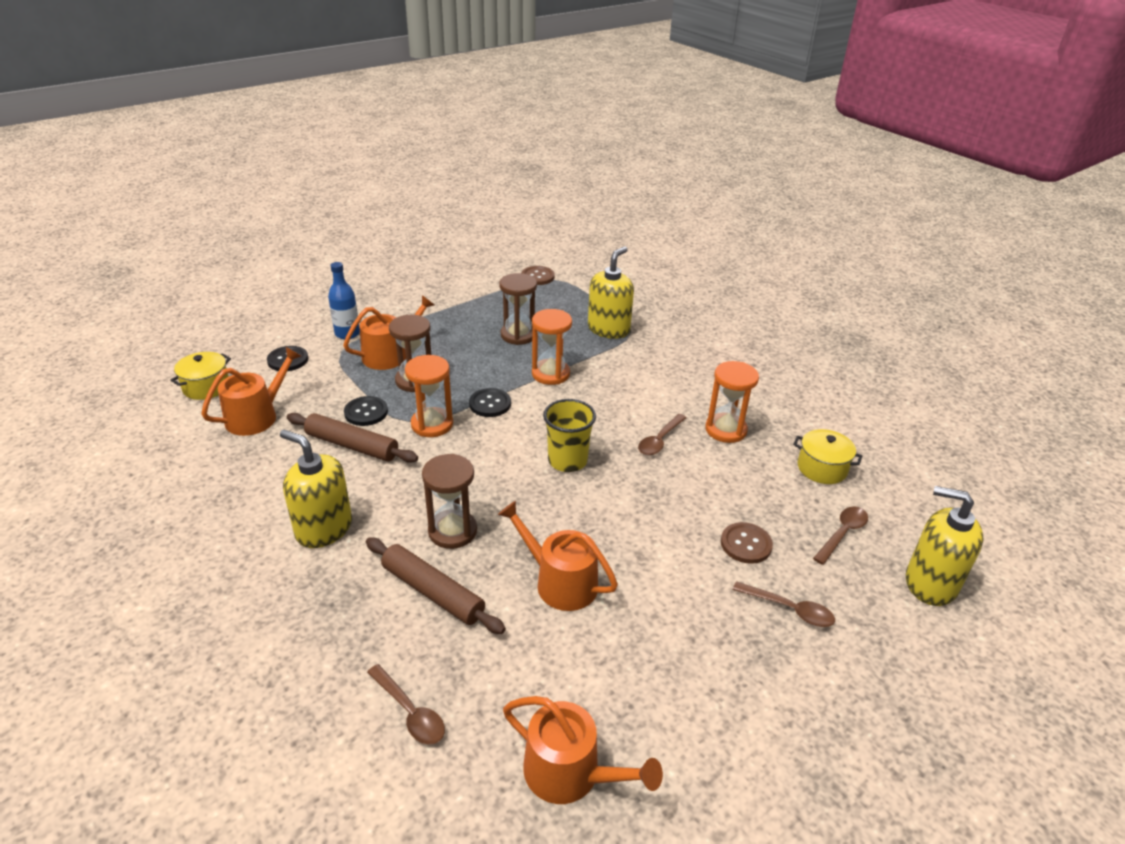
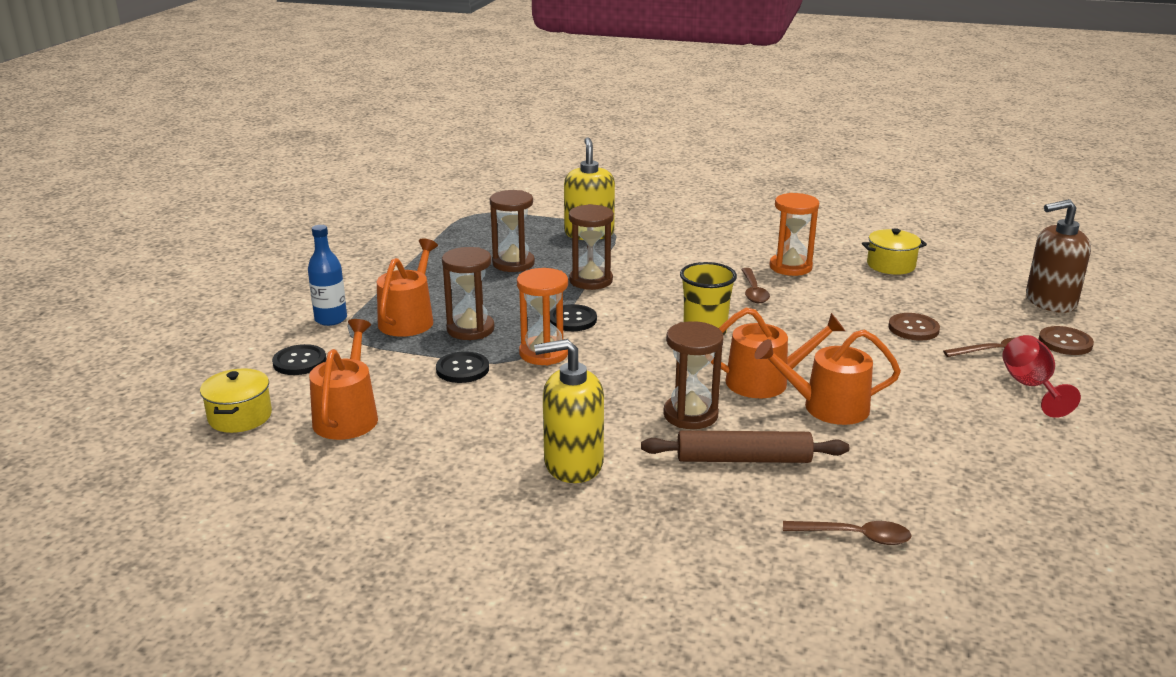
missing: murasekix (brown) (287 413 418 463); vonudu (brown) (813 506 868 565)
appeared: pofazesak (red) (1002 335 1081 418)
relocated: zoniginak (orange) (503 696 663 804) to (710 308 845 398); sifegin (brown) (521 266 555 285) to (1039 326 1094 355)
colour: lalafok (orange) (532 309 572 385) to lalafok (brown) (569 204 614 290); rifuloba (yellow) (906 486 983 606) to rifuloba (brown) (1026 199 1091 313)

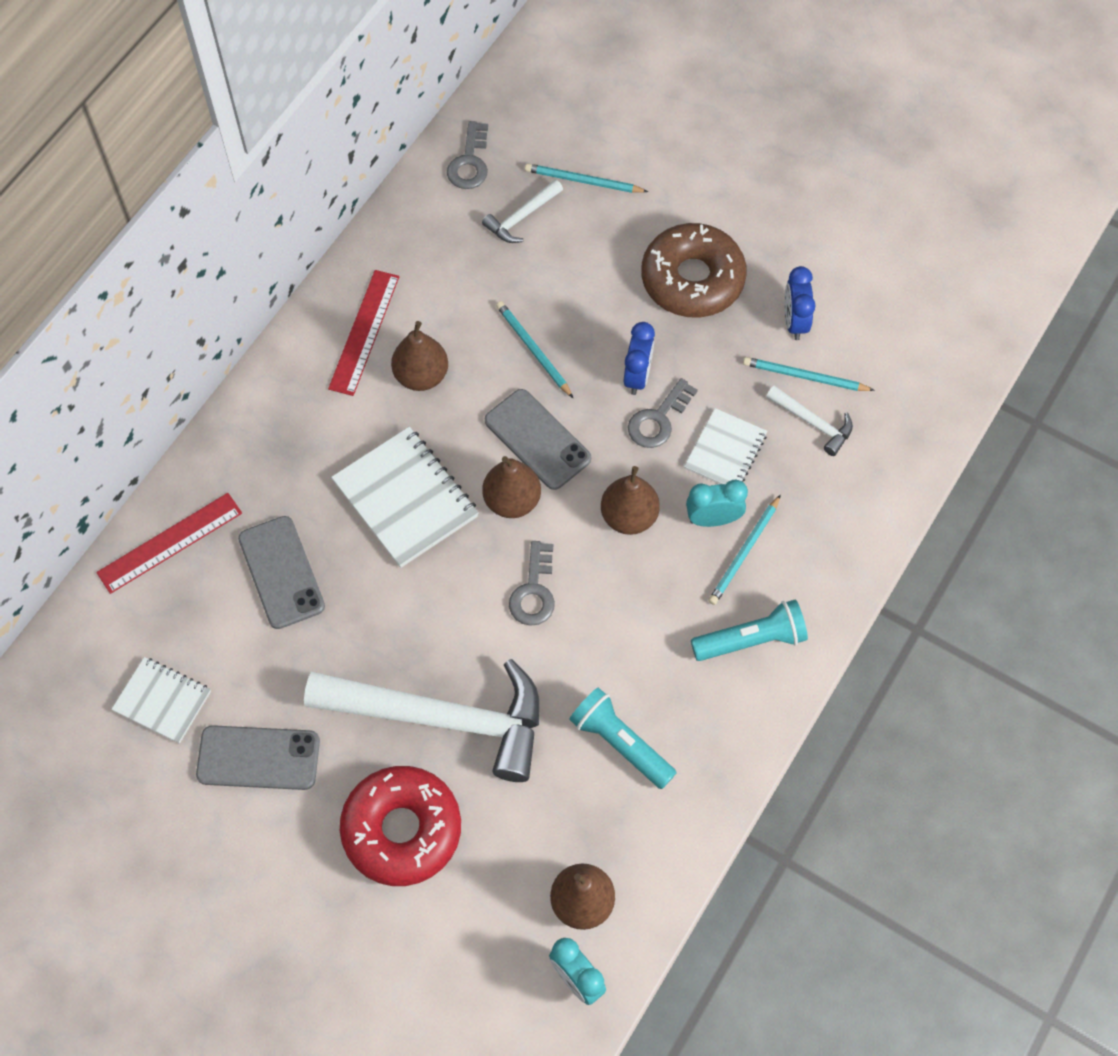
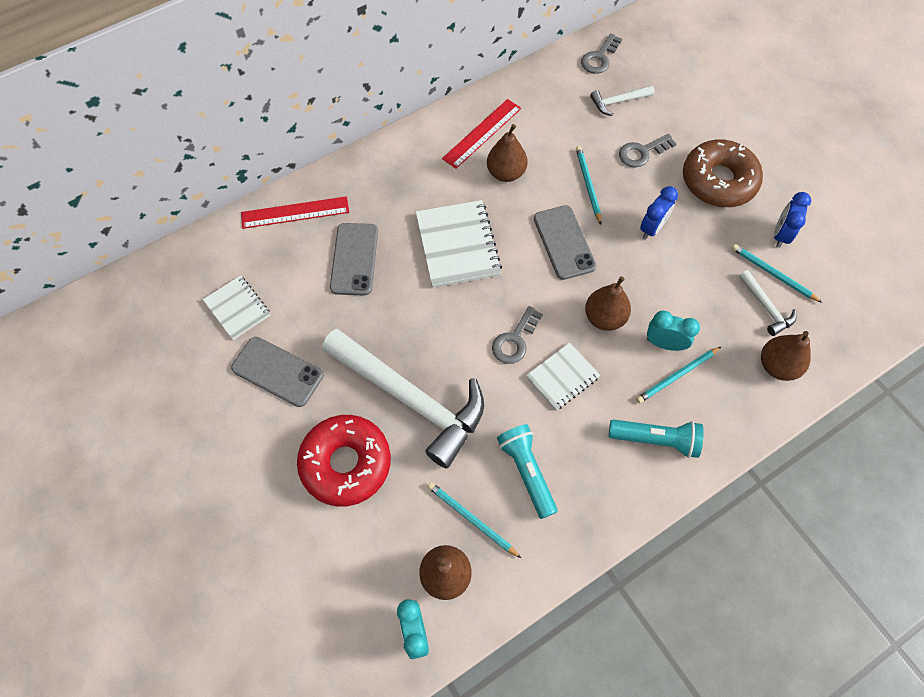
relocated: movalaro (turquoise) (525 163 648 193) to (427 482 521 558); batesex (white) (684 408 767 484) to (526 343 600 410); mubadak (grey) (628 378 698 448) to (619 134 676 167); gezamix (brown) (483 456 541 518) to (761 331 811 381)

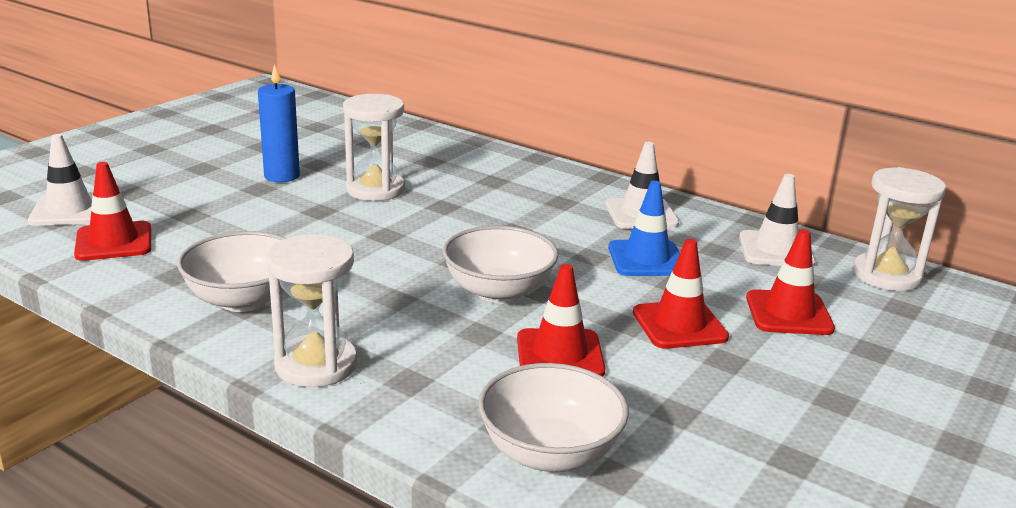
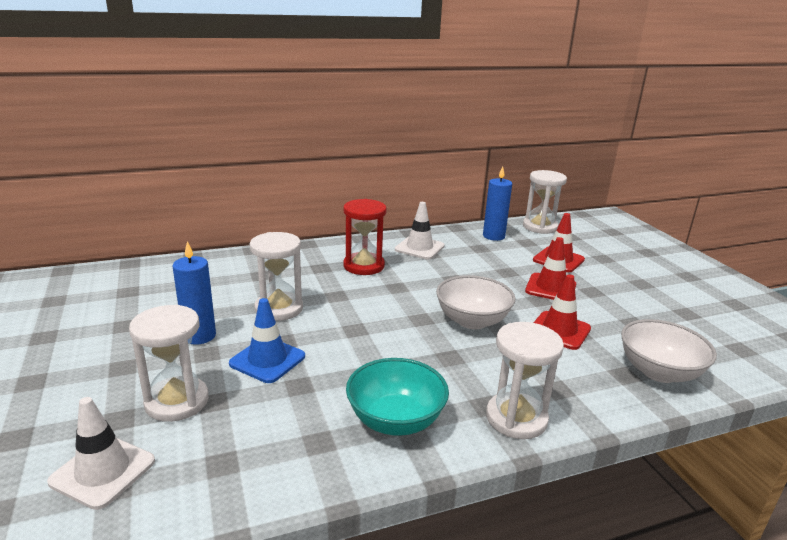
missing: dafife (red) (74 162 151 261)
appeared: lalafok (white) (129 305 209 422); lalafok (red) (343 199 387 275)
relocated: dafife (blue) (608 181 680 276) to (229 298 305 383)
exchanged: dafife (white) (739 174 815 267) to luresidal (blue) (483 167 512 241)
colour: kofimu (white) (177 231 287 312) to kofimu (turquoise) (346 358 449 436)

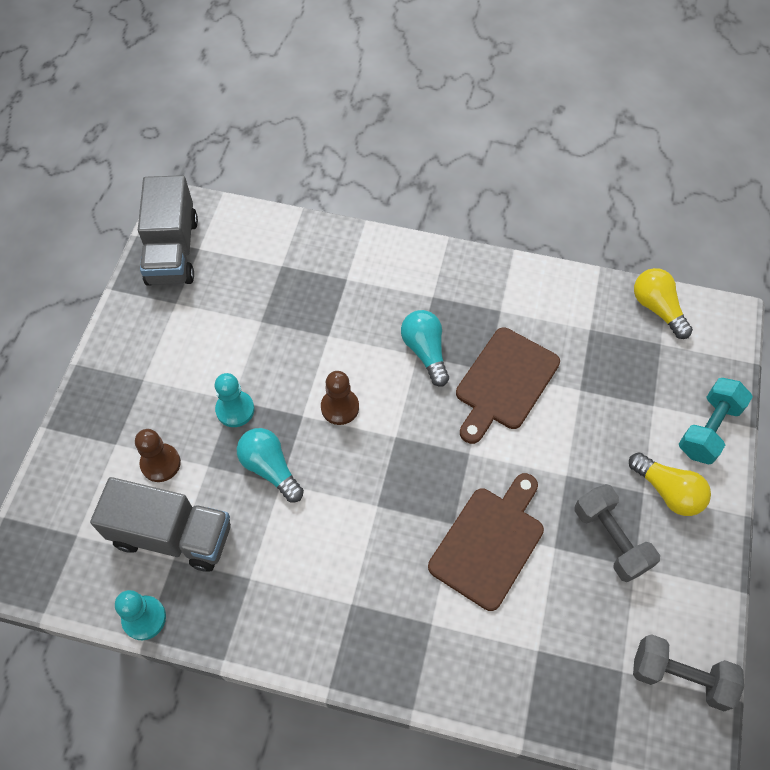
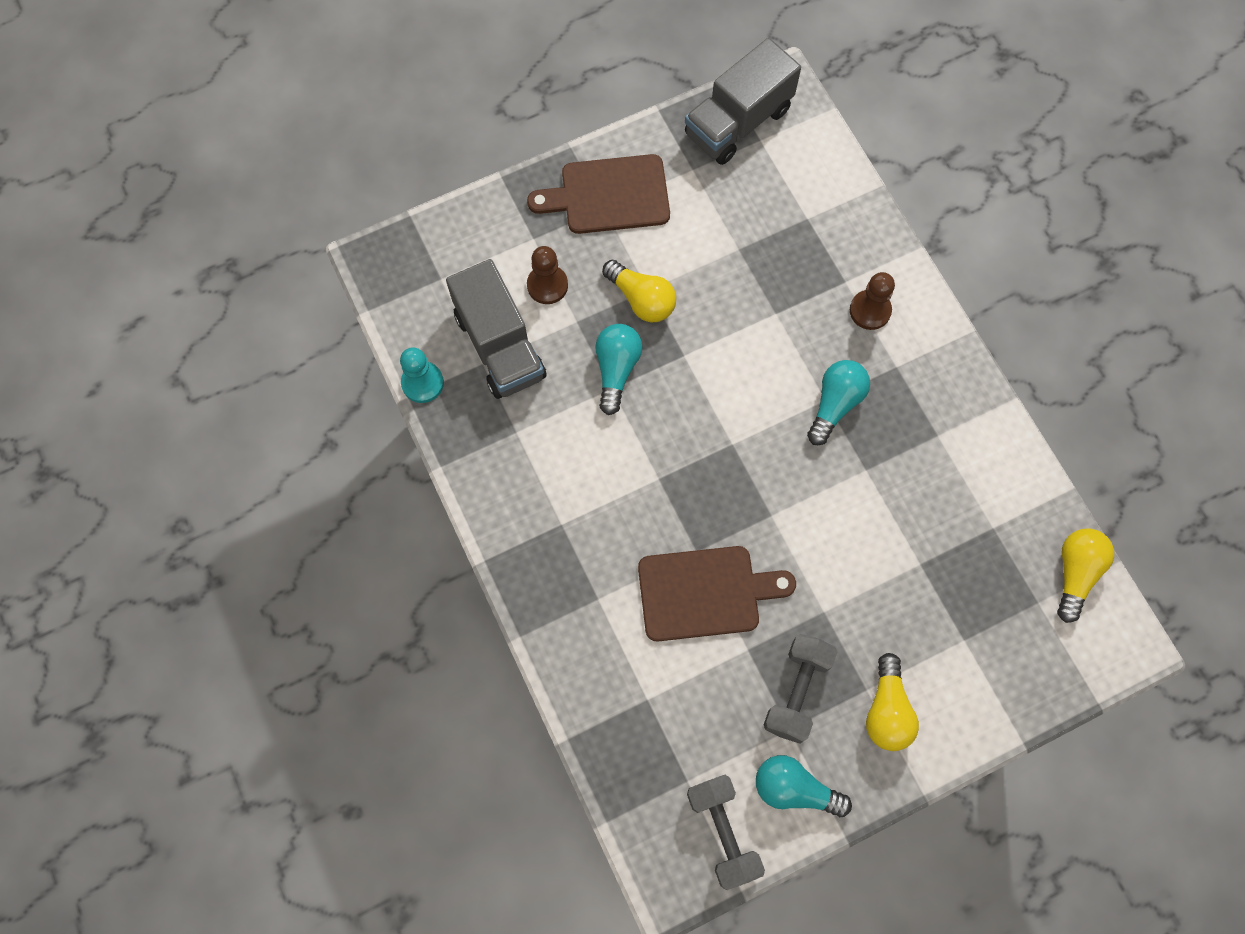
missing: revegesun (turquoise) (679 378 753 465)
appeared: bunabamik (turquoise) (756 755 852 817)
relocated: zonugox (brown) (456 327 560 444) to (527 154 670 234); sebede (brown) (321 371 359 425) to (850 272 895 330)
exchanged: sebede (turquoise) (215 373 254 427) to bunabamik (yellow) (602 260 676 323)

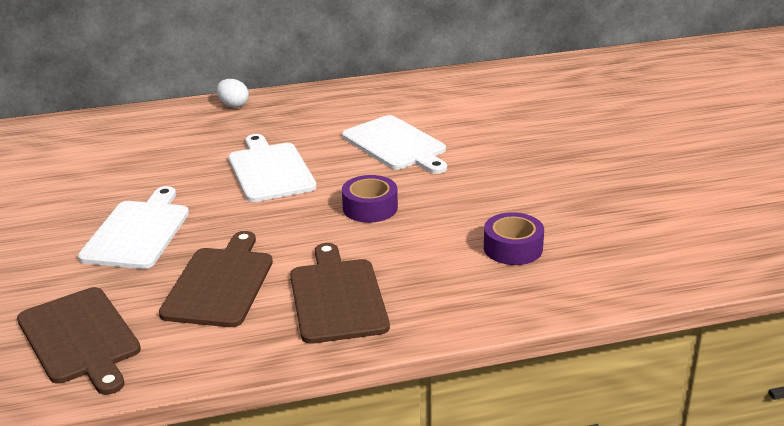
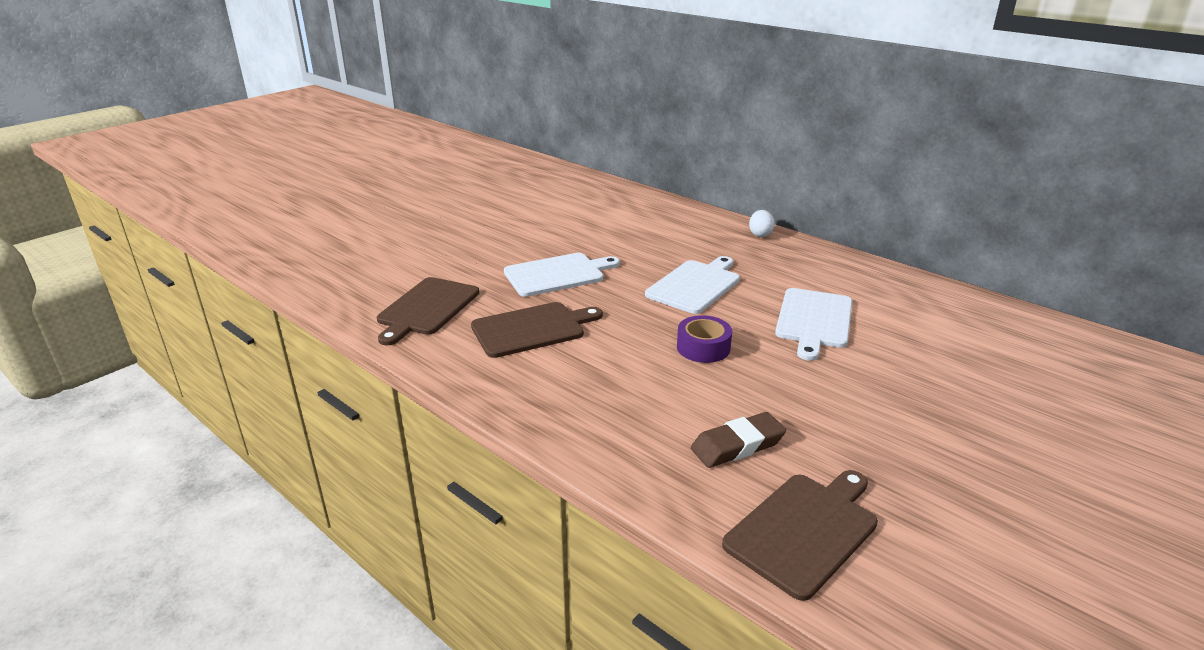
relocated: zonugox (brown) (290 243 390 344) to (722 470 878 601)
exchanged: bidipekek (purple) (484 212 544 265) to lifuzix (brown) (691 412 786 468)

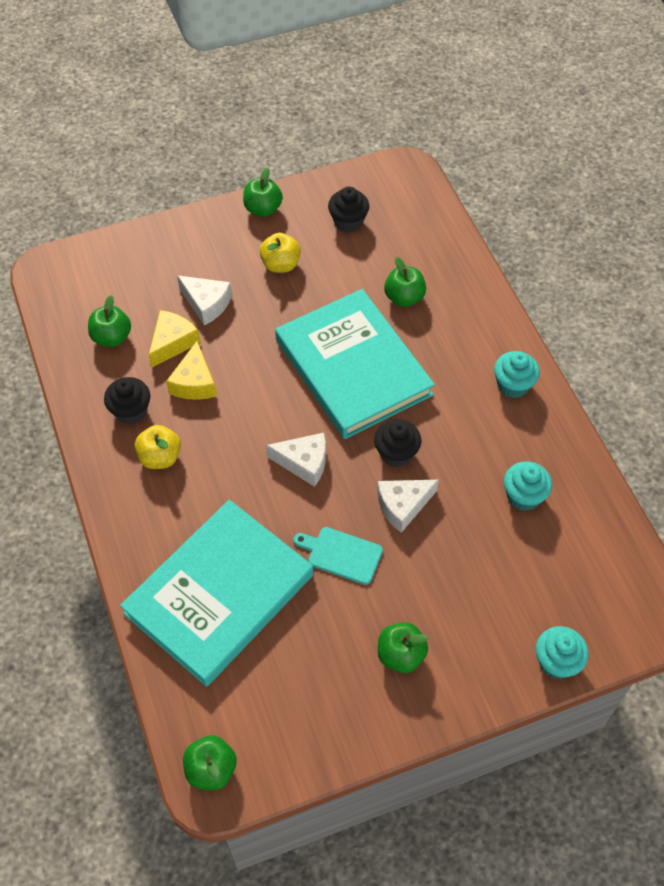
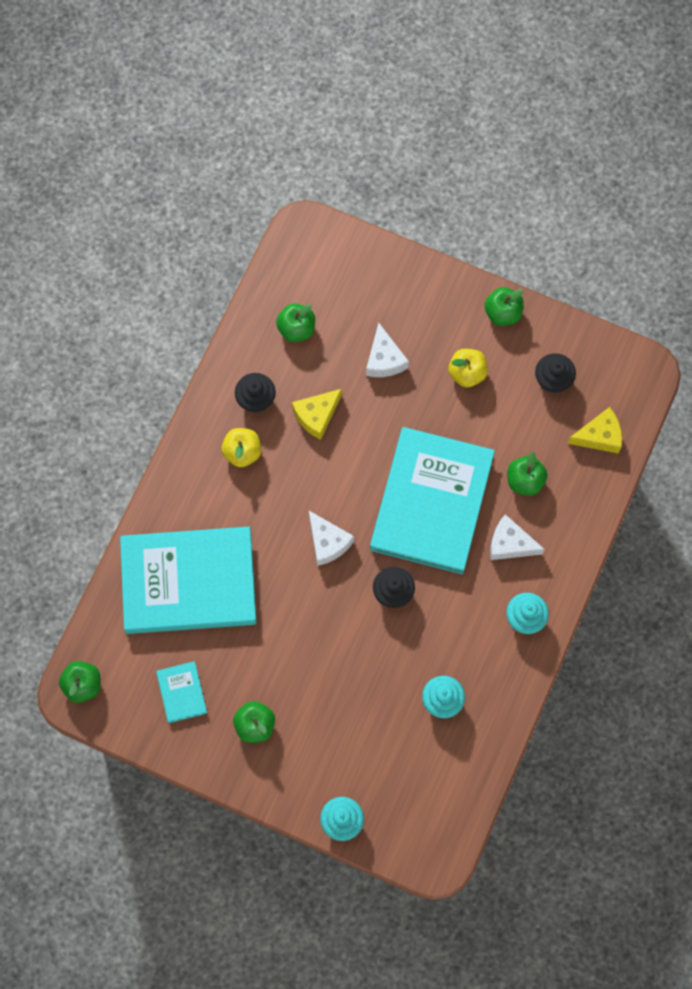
missing: zonugox (turquoise) (293 527 383 585)
appeared: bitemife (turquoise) (156 661 207 723)
relocated: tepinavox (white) (377 480 439 533) to (490 514 545 560); tepinavox (yellow) (149 310 200 368) to (567 407 622 454)

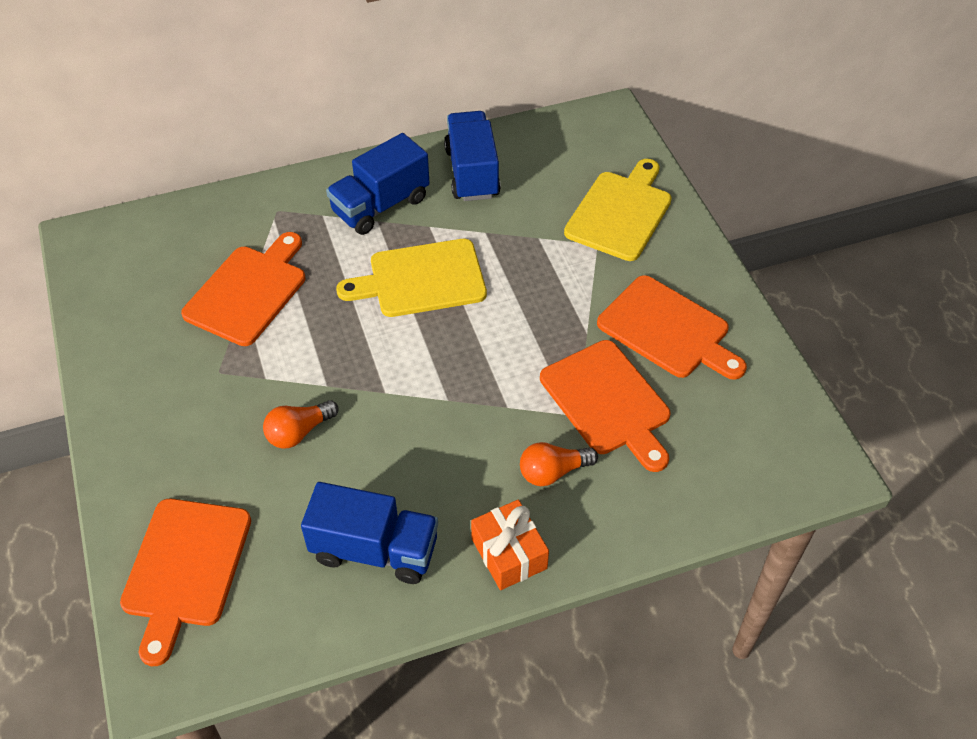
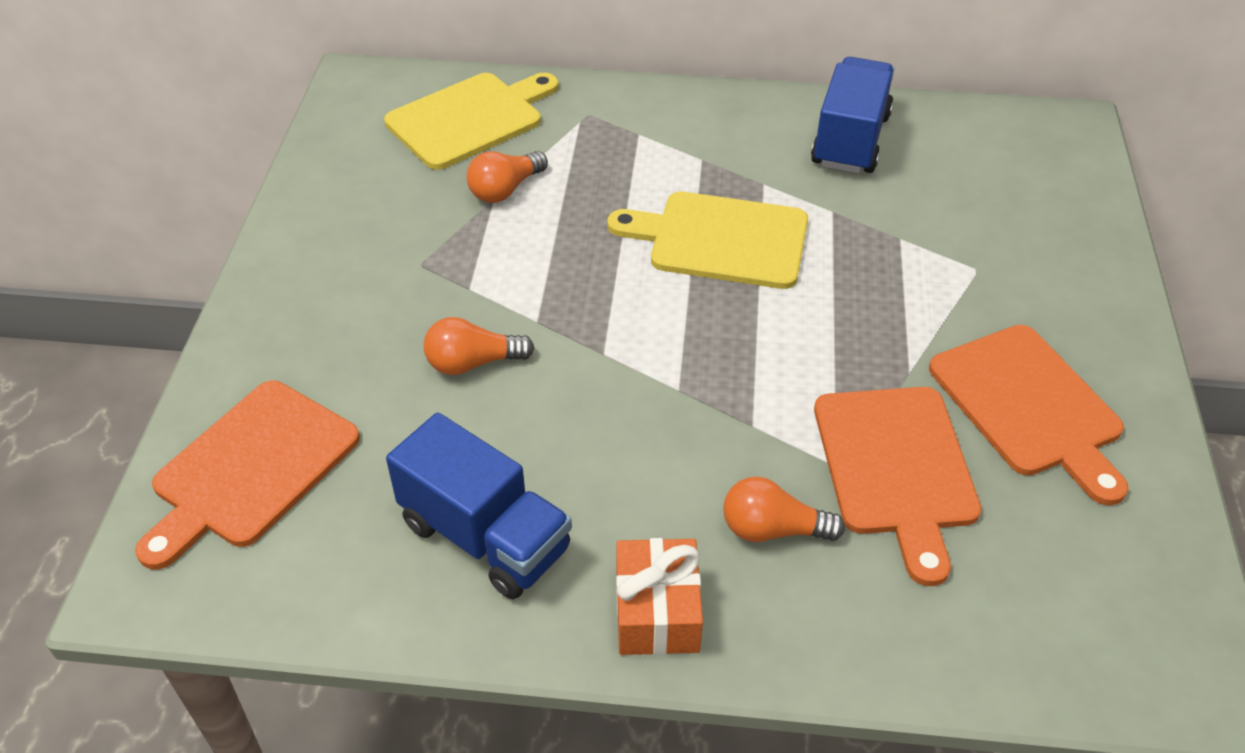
missing: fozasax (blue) (326 133 430 235)
relocated: zonugox (yellow) (564 159 672 261) to (384 73 558 170)
exchanged: zonugox (orange) (181 232 305 346) to bunabamik (orange) (467 151 548 203)

